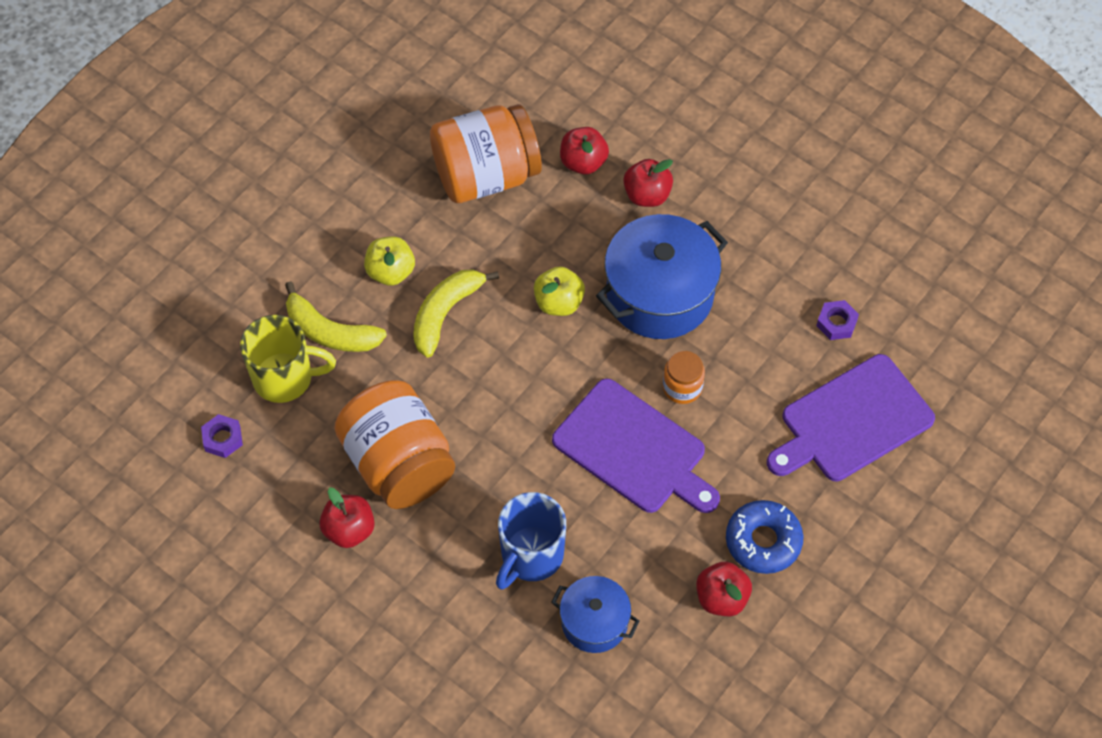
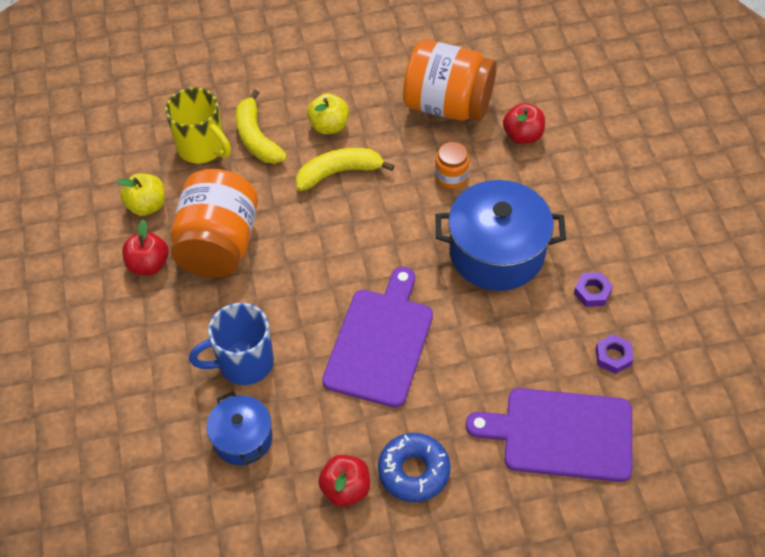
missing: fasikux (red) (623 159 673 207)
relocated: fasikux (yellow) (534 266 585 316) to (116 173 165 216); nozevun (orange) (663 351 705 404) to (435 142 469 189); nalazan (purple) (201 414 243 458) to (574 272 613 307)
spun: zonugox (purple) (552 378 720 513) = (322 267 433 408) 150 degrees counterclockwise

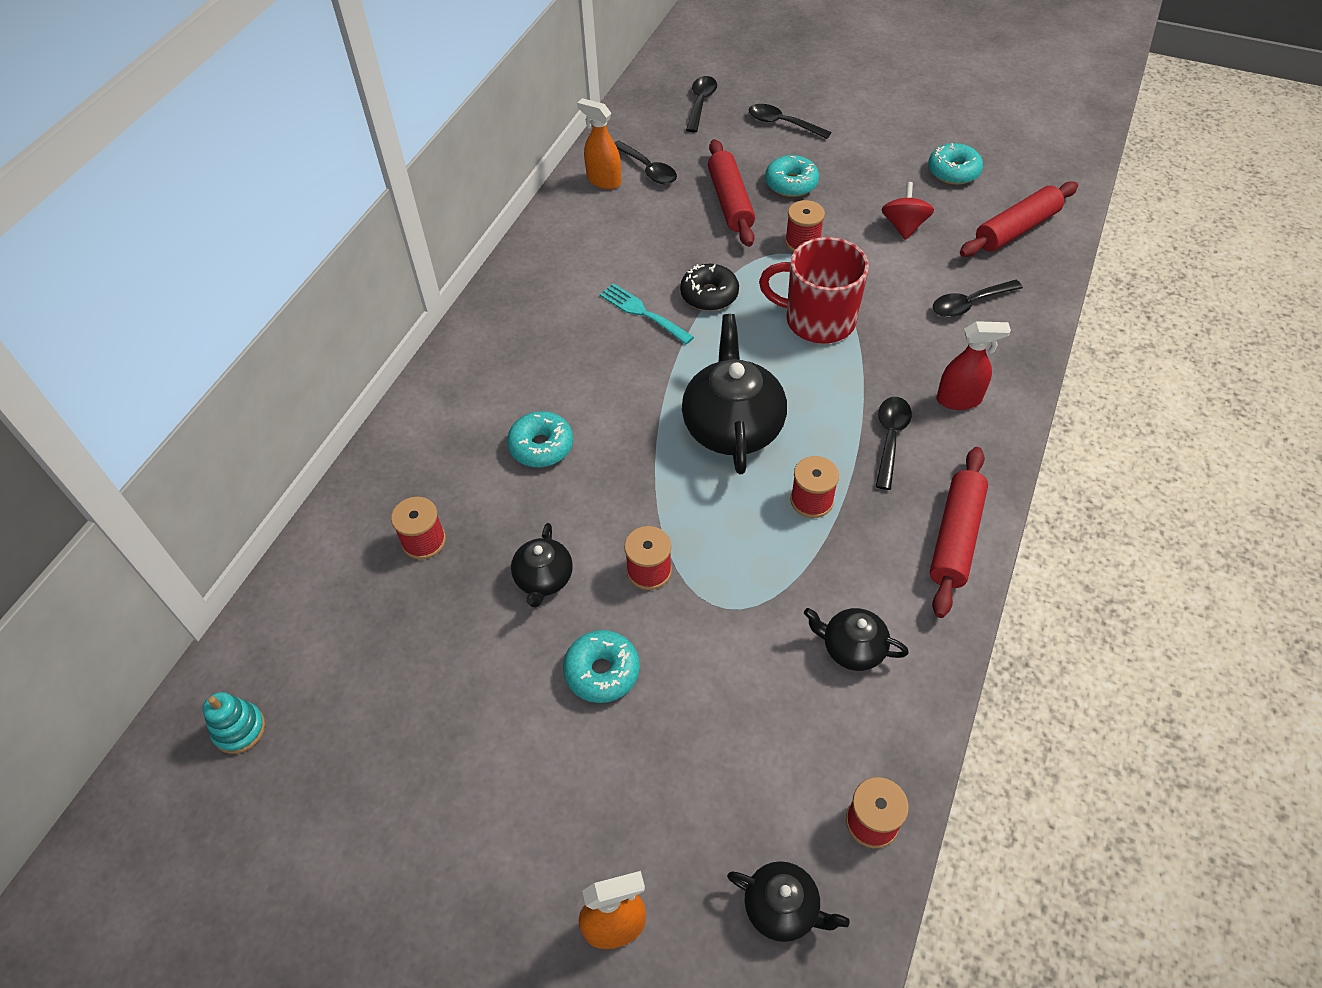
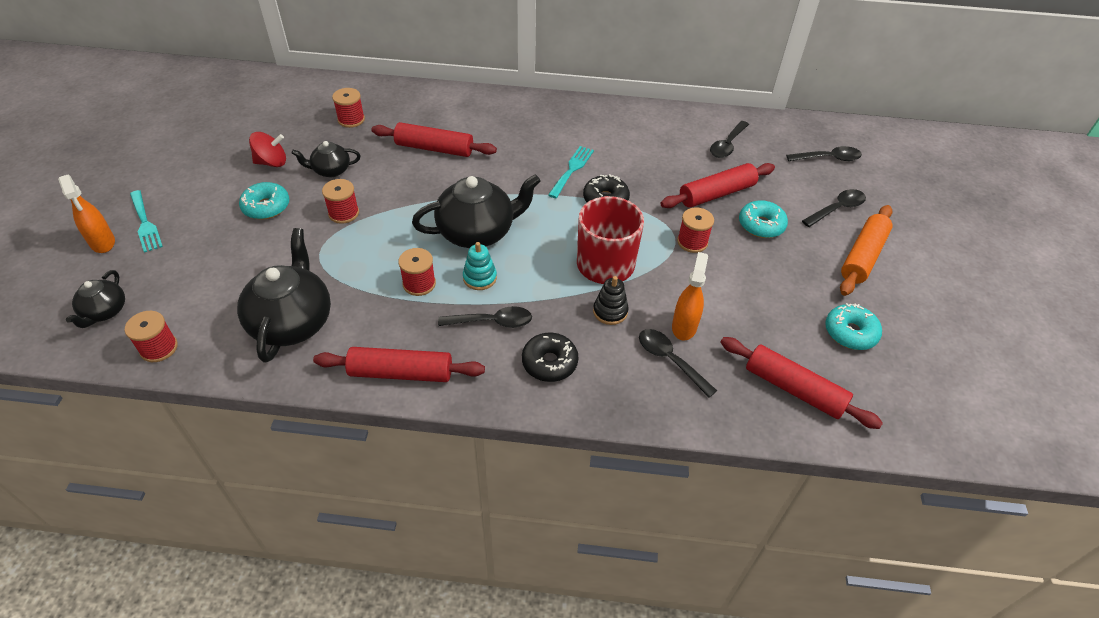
appeared: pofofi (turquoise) (130 190 163 253); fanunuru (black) (593 276 629 325); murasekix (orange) (840 205 892 296)
relocated: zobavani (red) (882 182 934 240) to (249 132 286 167); fanunuru (turquoise) (203 692 265 754) to (463 242 497 290); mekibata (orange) (577 98 621 189) to (672 252 708 341)
exchanged: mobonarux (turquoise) (507 411 573 467) to murasekix (red) (371 122 497 157); mekibata (red) (937 321 1011 410) to mobonarux (black) (522 333 578 382)
spun: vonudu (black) (749 104 831 139) = (802 189 866 227) 45 degrees clockwise
size: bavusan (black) (804 608 909 671) = (237 228 331 363) x1.86

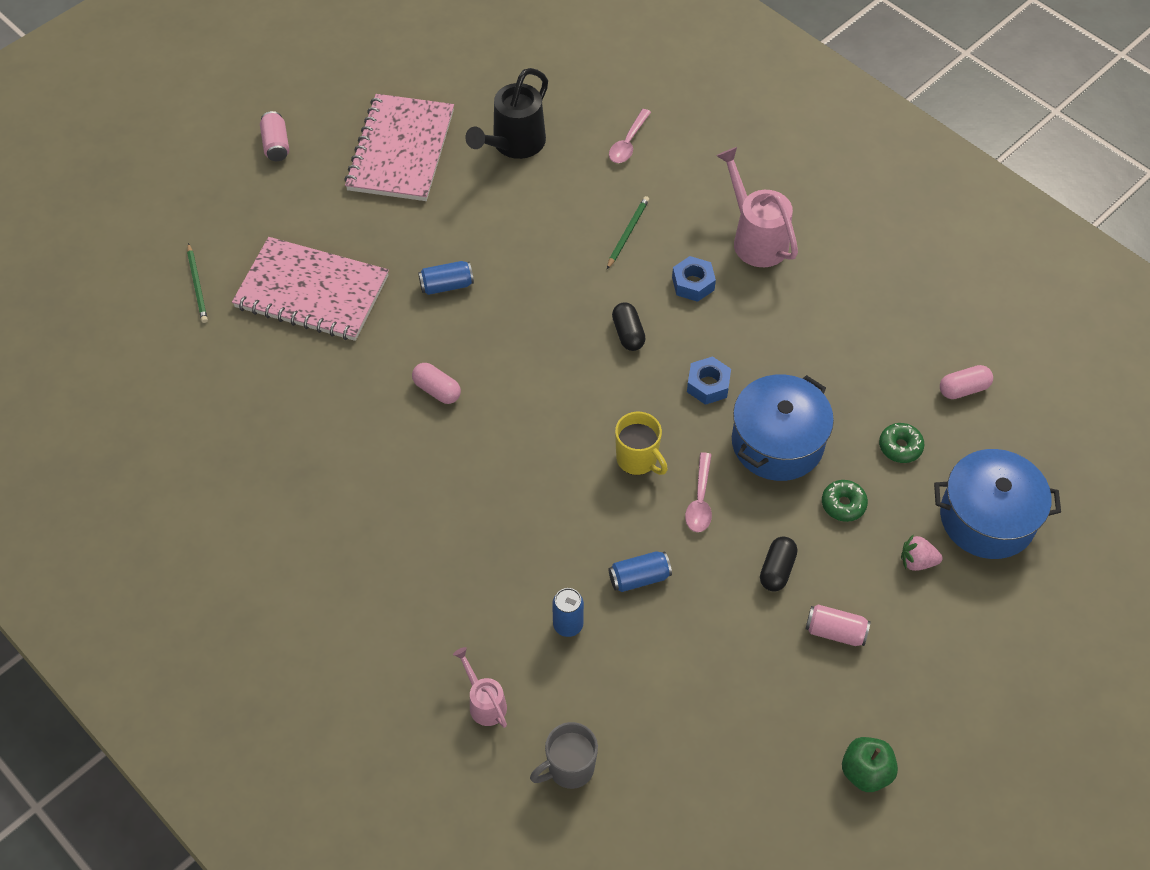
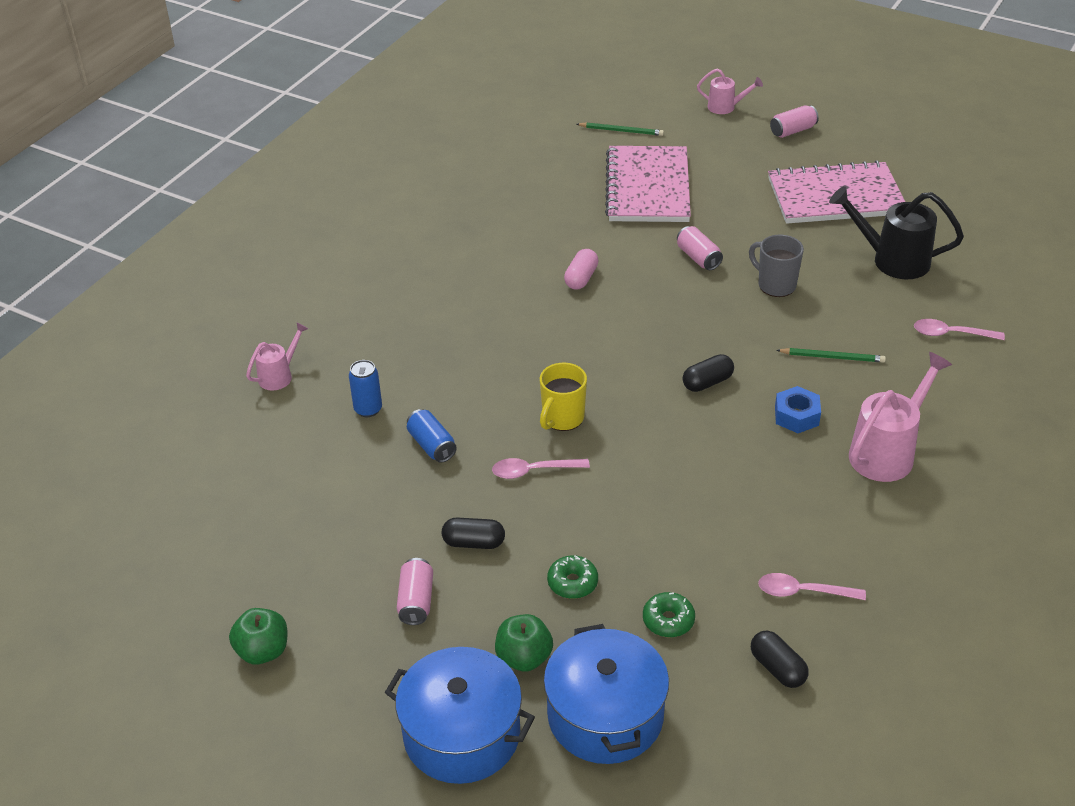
missing: nalazan (blue) (687 356 731 405)
appeared: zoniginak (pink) (697 69 763 114); vonudu (pink) (758 573 866 600)
relocated: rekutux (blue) (732 374 834 481) to (385 647 535 784); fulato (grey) (530 722 598 789) to (749 235 804 297)
exchanged: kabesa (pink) (901 534 943 571) to fasikux (green) (495 614 553 672)
colour: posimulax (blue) (418 261 474 295) to posimulax (pink) (677 226 723 270); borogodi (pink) (940 365 993 399) to borogodi (black) (751 631 809 688)
spun: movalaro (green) (187 243 208 323) = (577 122 664 136) 135 degrees counterclockwise

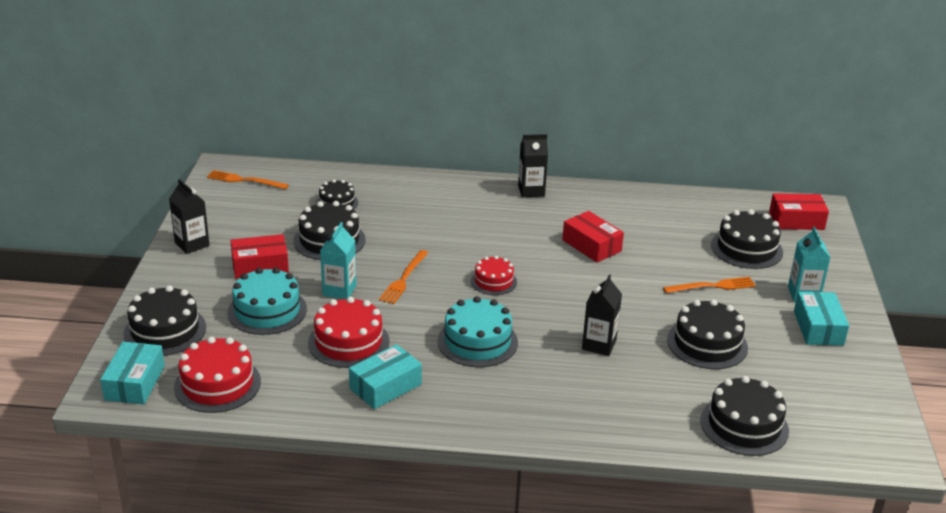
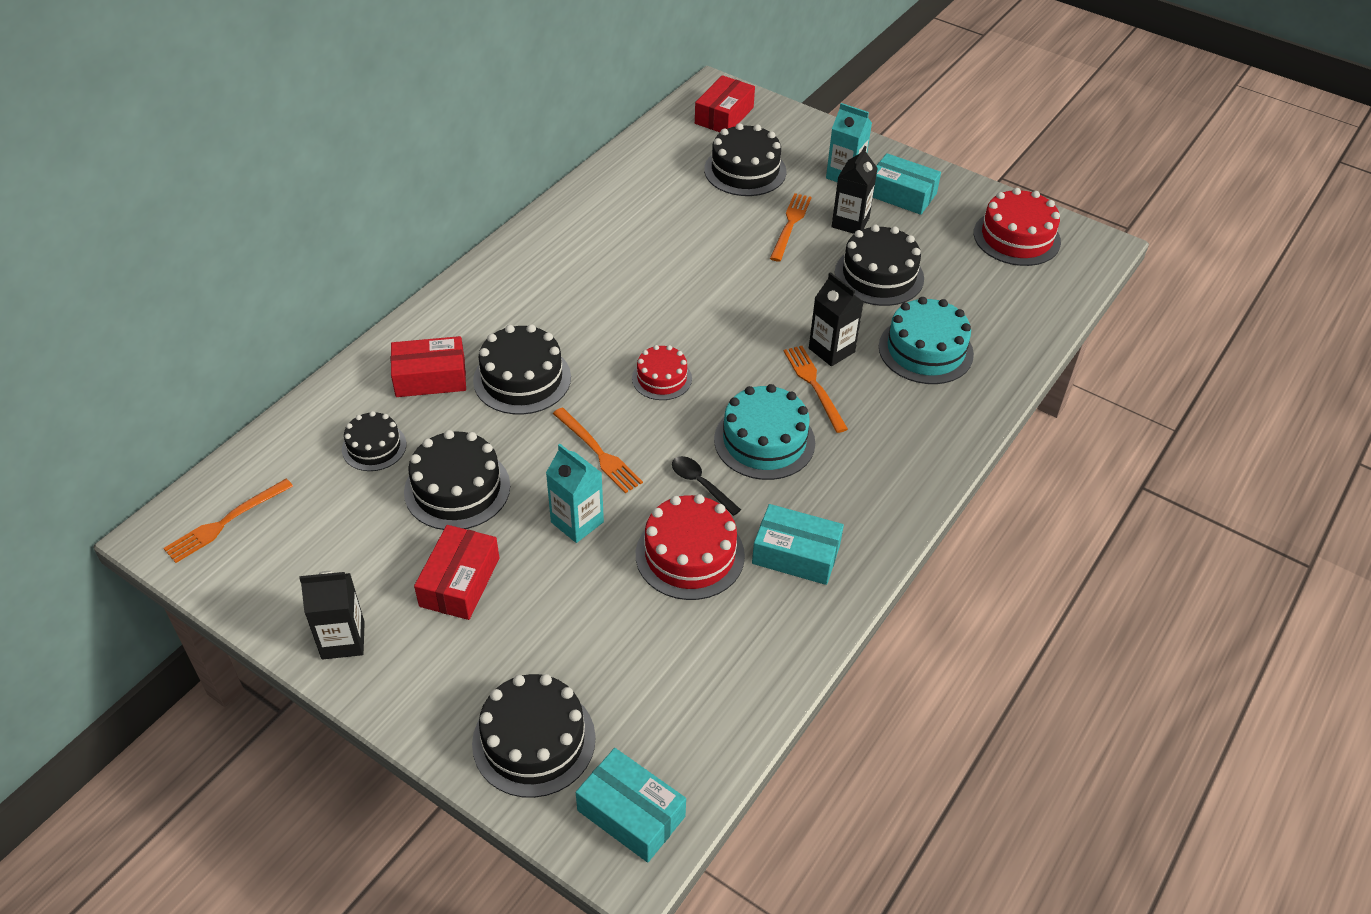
appeared: vonudu (black) (672 456 741 516); pofofi (orange) (784 346 848 433)
relocated: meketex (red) (562 211 624 263) to (391 336 466 397); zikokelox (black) (700 376 789 456) to (473 324 571 415); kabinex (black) (518 134 548 197) to (832 146 878 234); zikokelox (turquoise) (227 268 307 335) to (879 297 974 384); zikokelox (red) (174 337 261 413) to (974 188 1061 266)
spun: meketex (turquoise) (349 344 422 409) = (752 504 844 585) 60 degrees counterclockwise

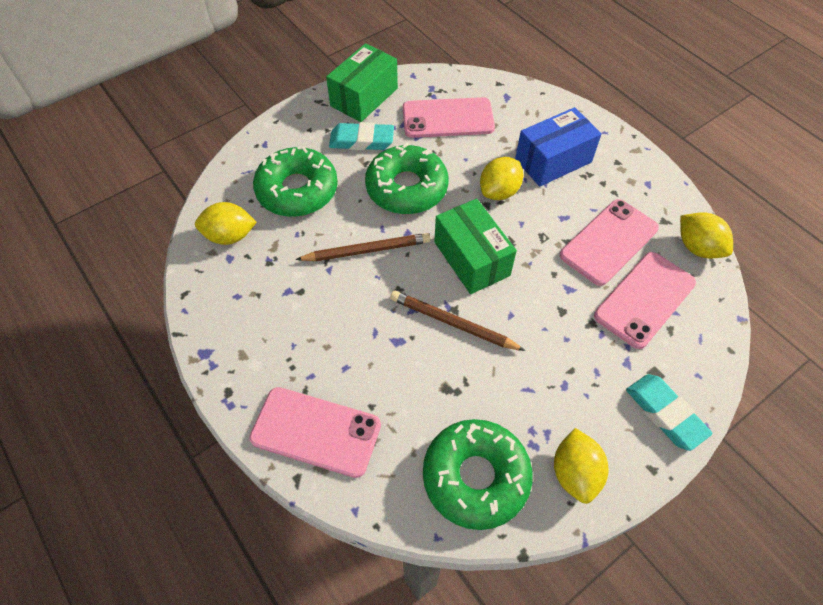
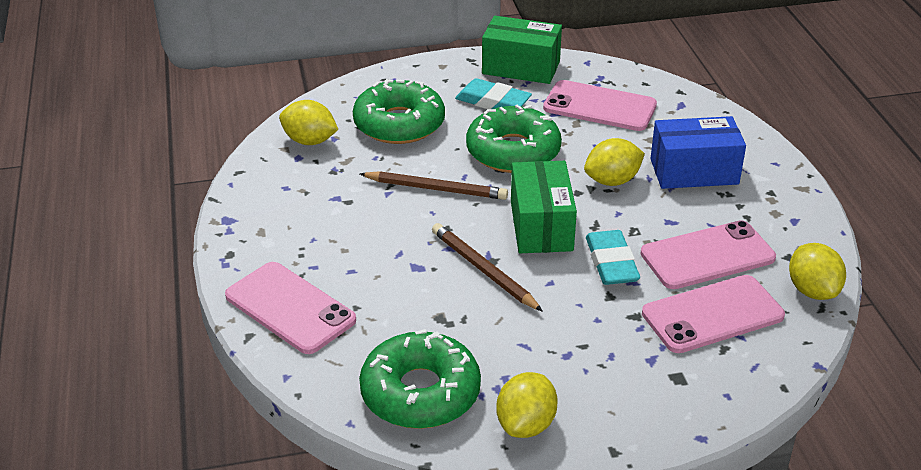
relocated: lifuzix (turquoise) (626 374 712 451) to (586 230 640 285)
spun: meketex (green) (326 43 398 122) = (482 16 562 84) 45 degrees clockwise

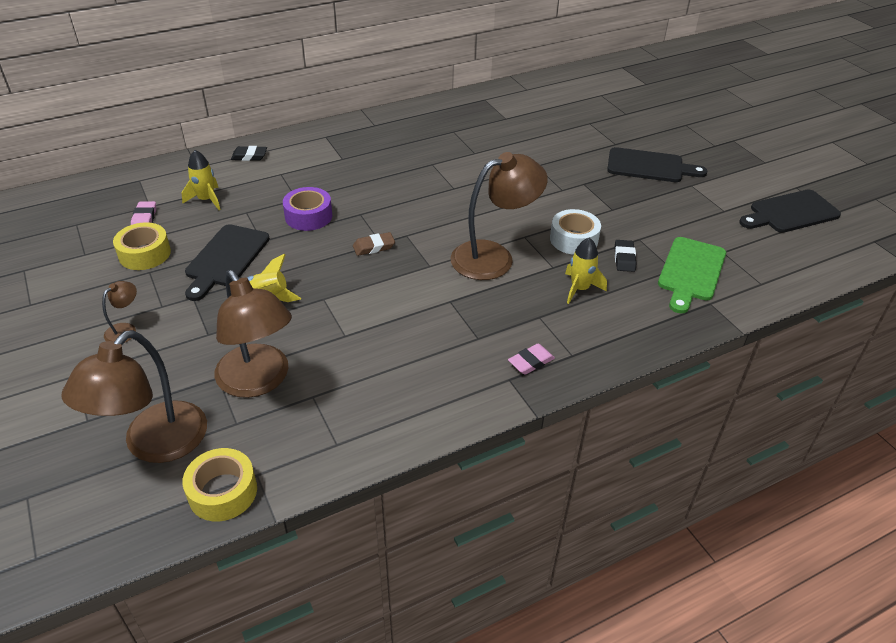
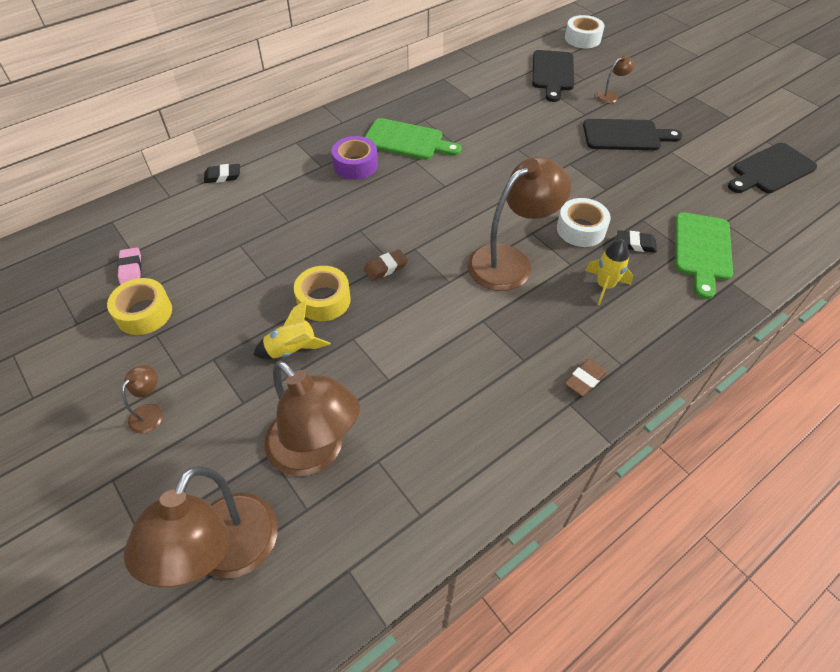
missing: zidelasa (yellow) (182 150 221 210)
appeared: zonugox (green) (365 118 461 160); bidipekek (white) (565 15 605 48); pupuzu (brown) (596 55 634 103)
relocated: bidipekek (yellow) (182 448 257 521) to (294 266 351 321); bidipekek (purple) (283 187 332 231) to (332 136 378 180); zonugox (black) (185 224 270 301) to (532 50 574 102)
colour: lifuzix (pink) (508 344 555 375) to lifuzix (brown) (565 359 607 396)
spun: lifuzix (black) (615 240 636 272) = (617 230 657 253) 75 degrees counterclockwise

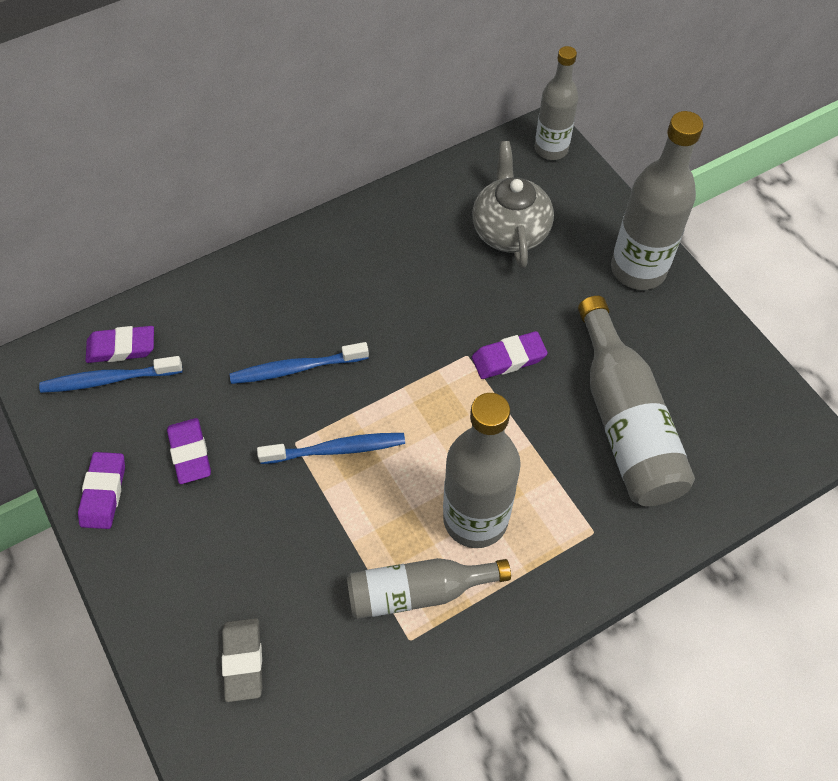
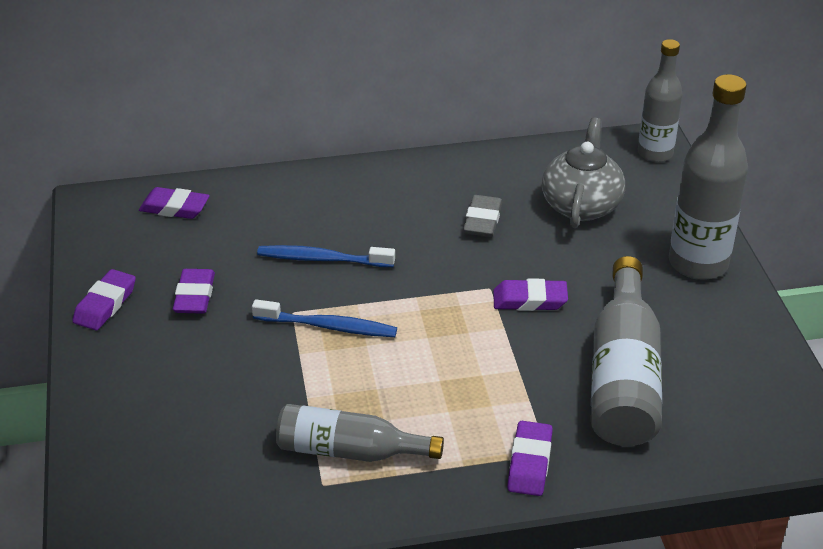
missing: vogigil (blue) (39 356 182 393); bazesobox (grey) (443 393 521 548)
appeared: lifuzix (purple) (507 421 553 496)
relocated: lifuzix (grey) (222 618 263 702) to (463 195 502 237)

